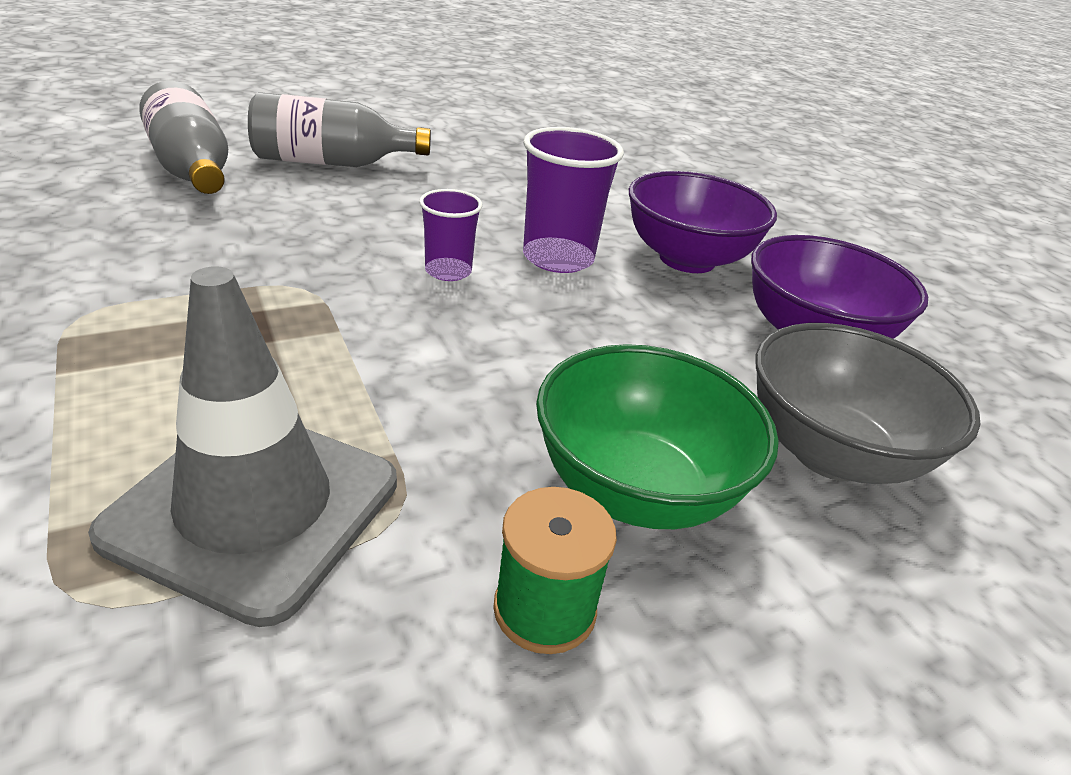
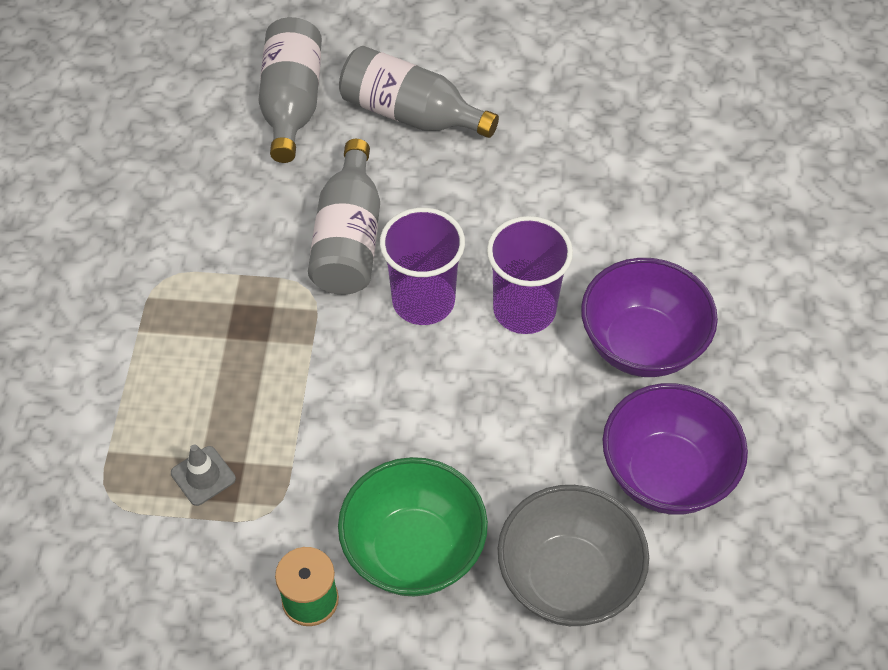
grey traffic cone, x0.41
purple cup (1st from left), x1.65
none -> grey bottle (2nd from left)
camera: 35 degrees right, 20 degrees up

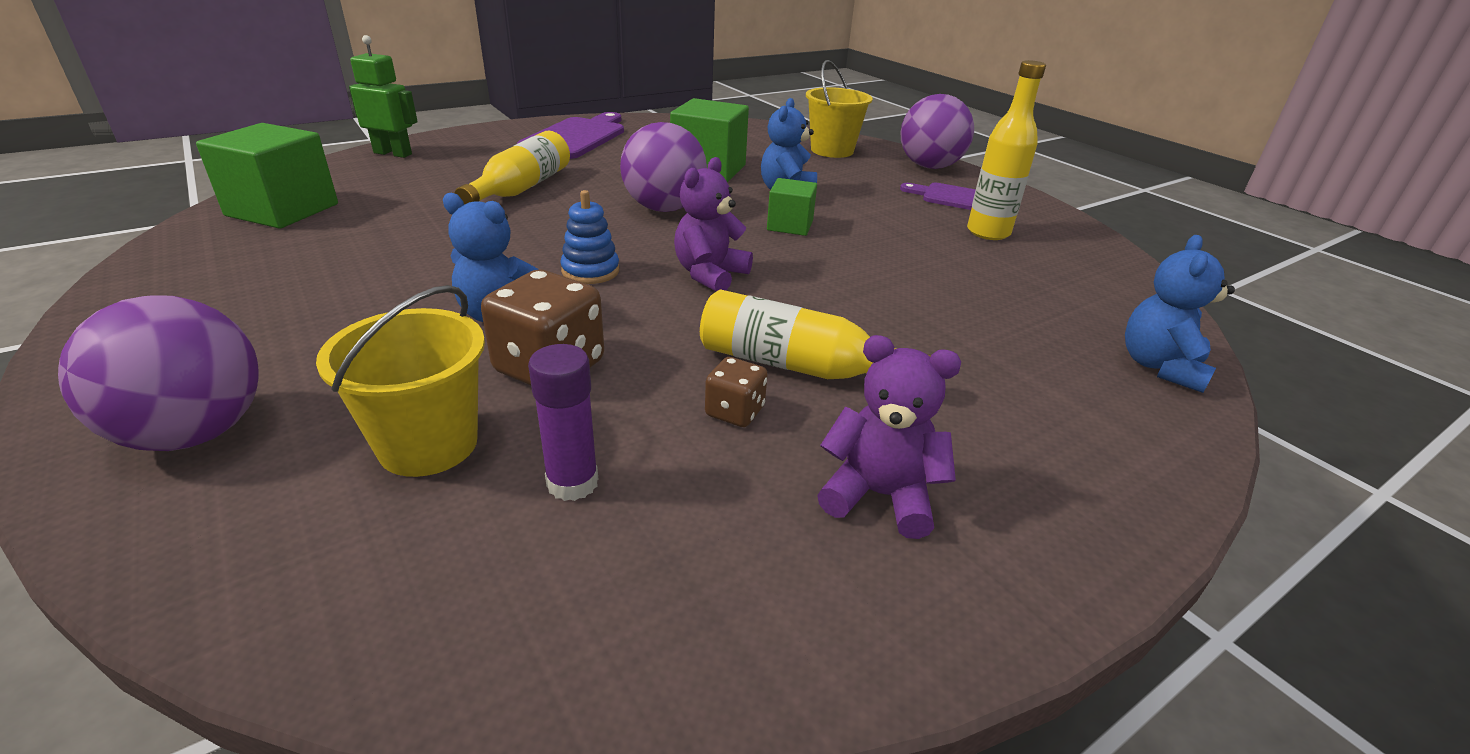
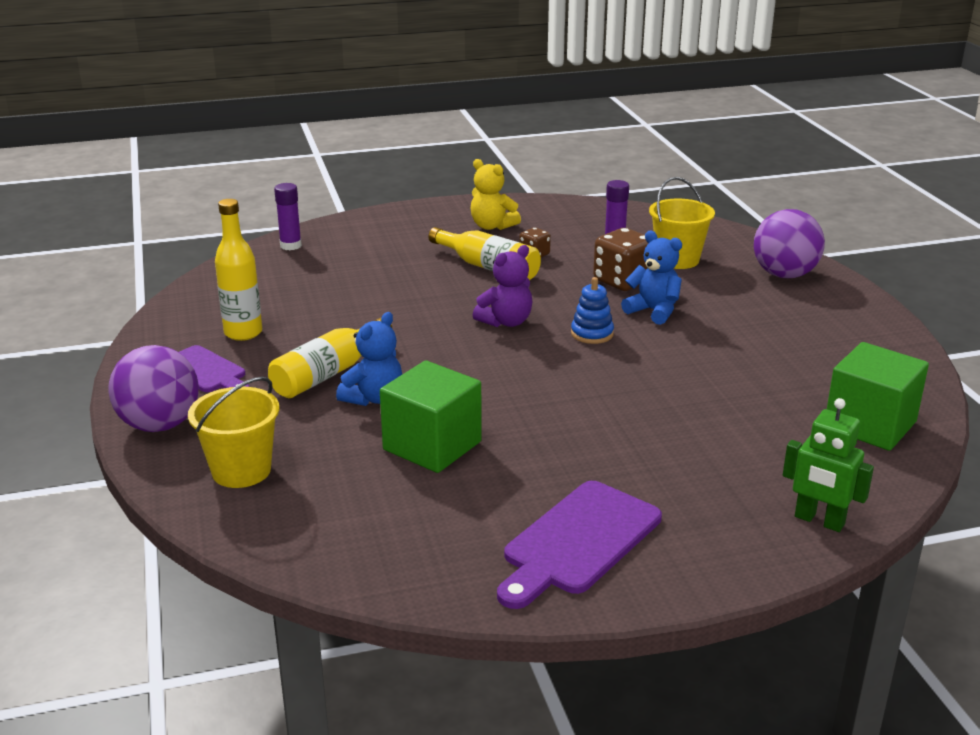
yellow bottle (1st from left in the first image) -> yellow bottle (2nd from left), moved
purple ball (2nd from left) -> none
green cube (3rd from left) -> none
purple teddy bear (2nd from left) -> yellow teddy bear
blue teddy bear (3rd from left) -> purple glue stick (1st from left)
camera: 160 degrees left, 5 degrees down

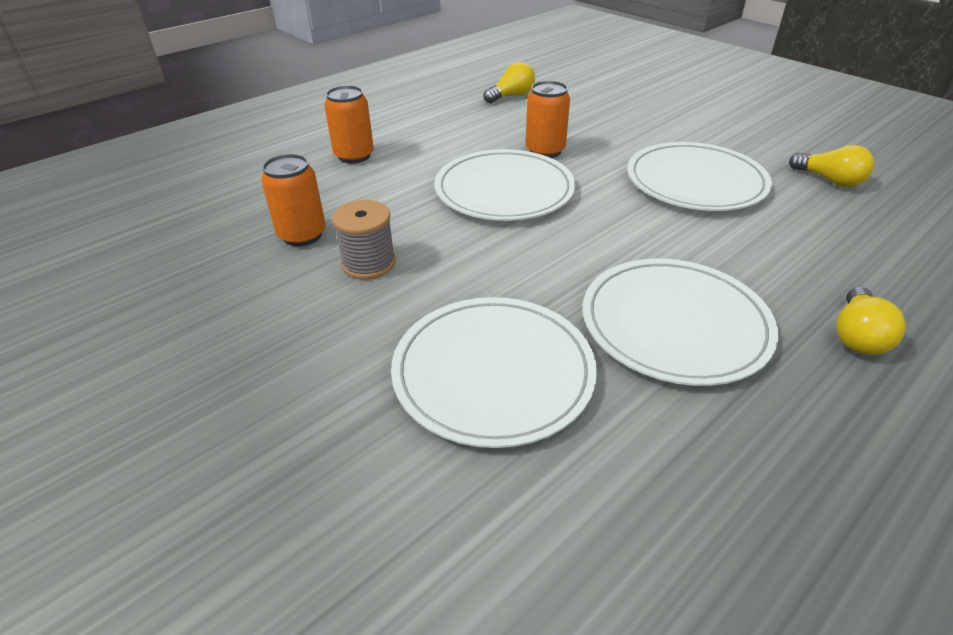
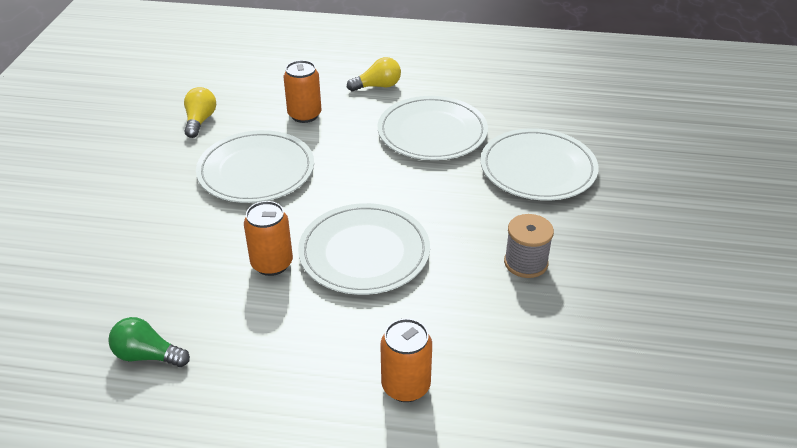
orange can (1st from left in the first image) -> orange can (2nd from left), moved
yellow light bulb (1st from left) -> green light bulb
camera: 130 degrees left, 0 degrees up

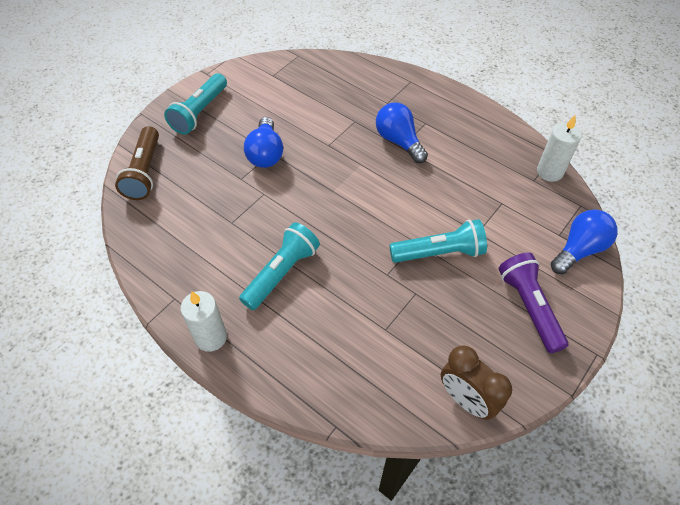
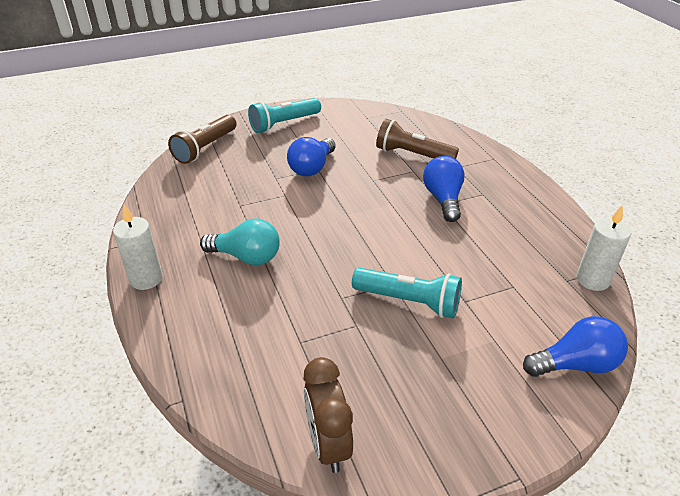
turquoise flashlight (2nd from left) -> turquoise light bulb
purple flashlight -> none
none -> brown flashlight (2nd from left)
camera: 30 degrees right, 15 degrees down

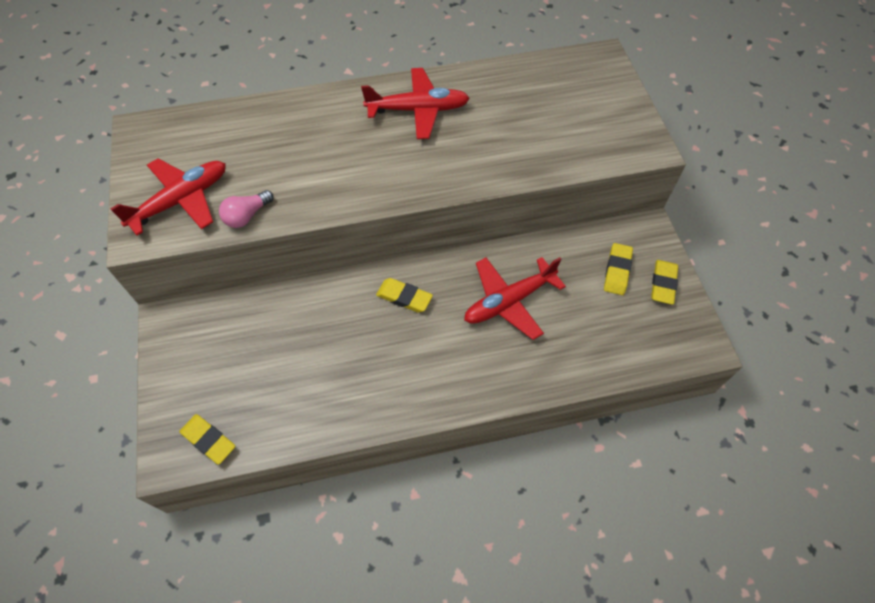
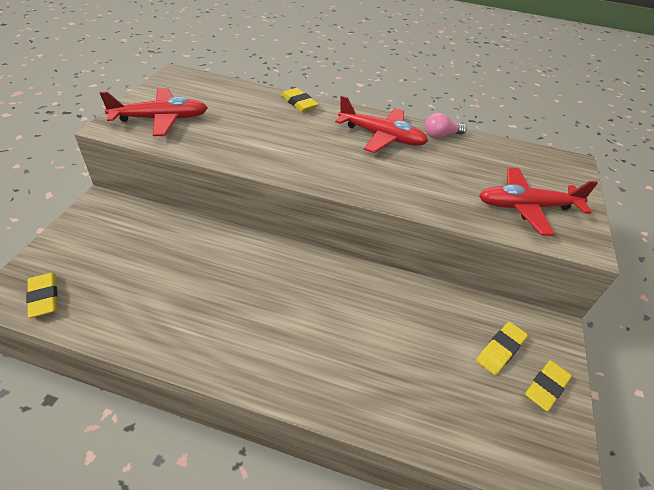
pink light bulb, moved
yellow eraser (2nd from left), moved
red plane (3rd from left), moved
camera: 25 degrees right, 15 degrees down

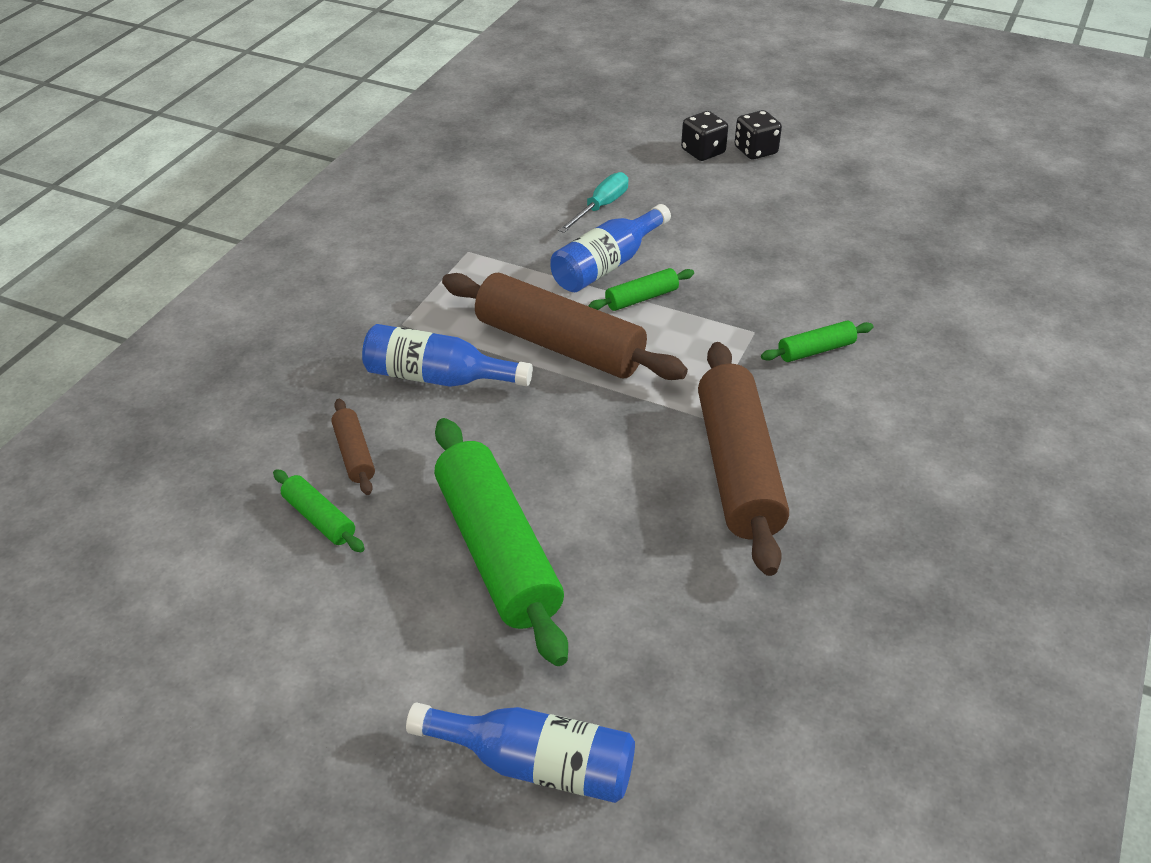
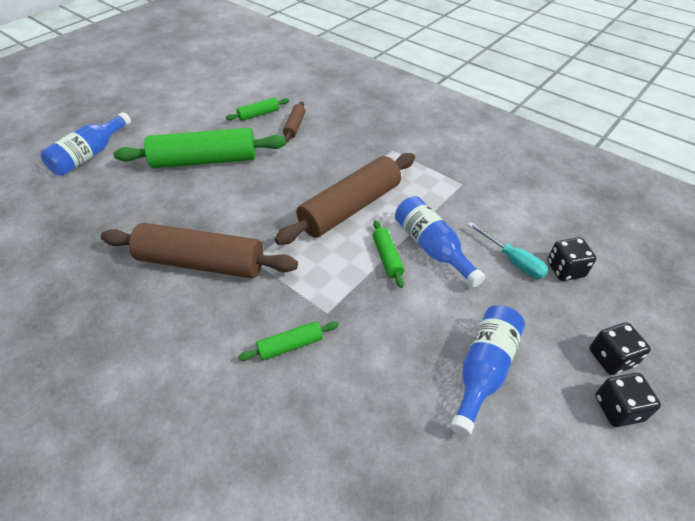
brown rolling pin (1st from left in the first image) -> brown rolling pin (2nd from left), 75 degrees counterclockwise
blue bottle (1st from left in the first image) -> blue bottle (3rd from left), moved
green rolling pin (4th from left in the first image) -> green rolling pin (3rd from left), 75 degrees clockwise
none -> black dice (1st from left)
camera: 105 degrees right, 5 degrees up

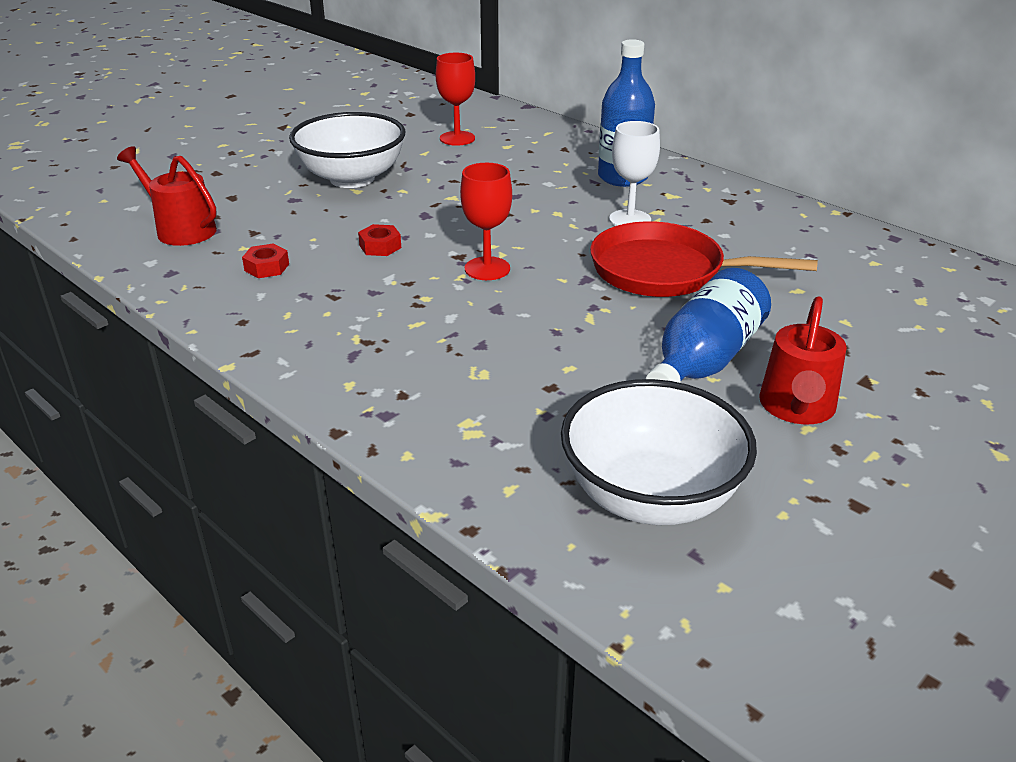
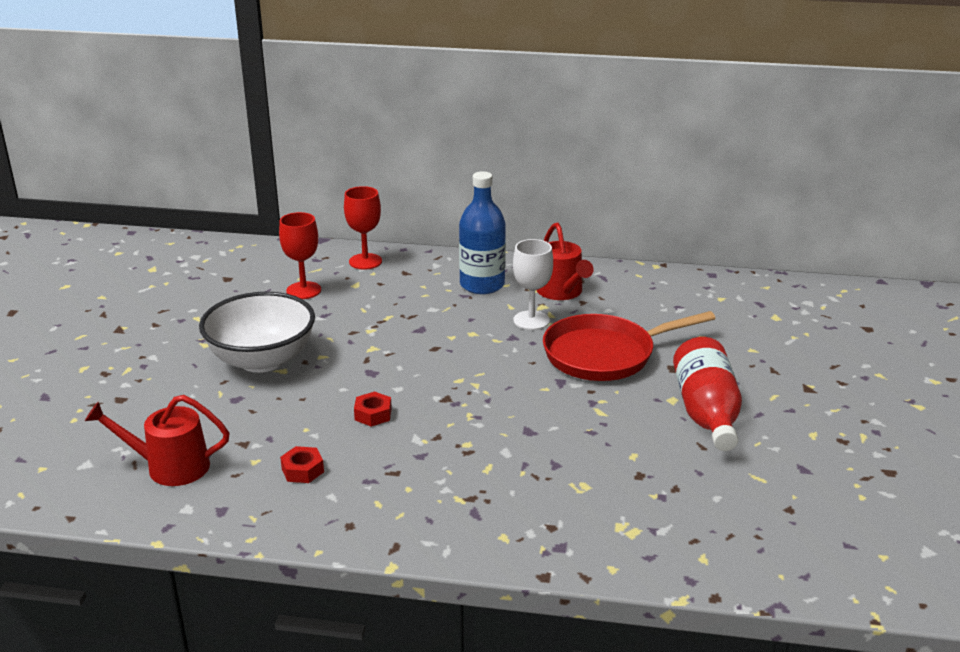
red goblet (2nd from left), moved
white bowl (2nd from left) -> none
blue bottle (2nd from left) -> red bottle
red watering can (2nd from left), moved
camera: 35 degrees left, 5 degrees down

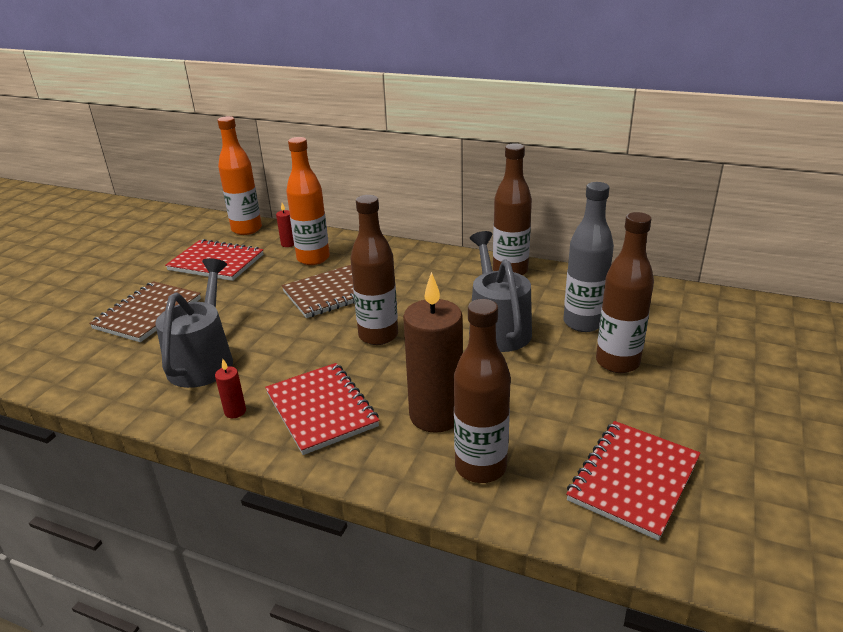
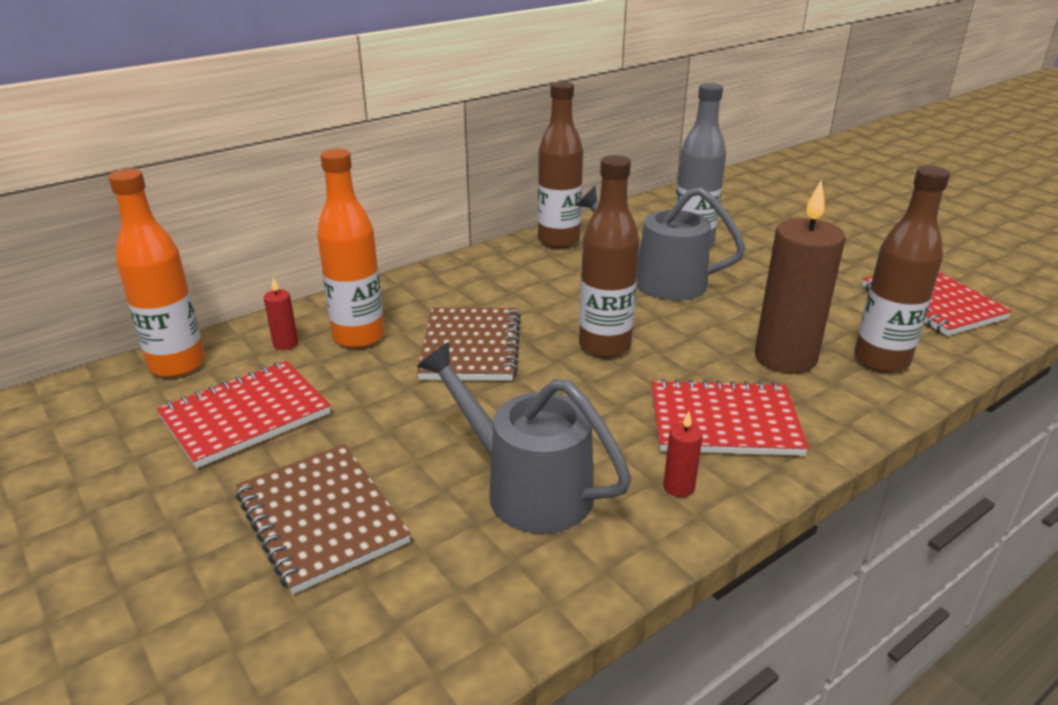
brown bottle (4th from left) -> none
camera: 60 degrees left, 0 degrees up

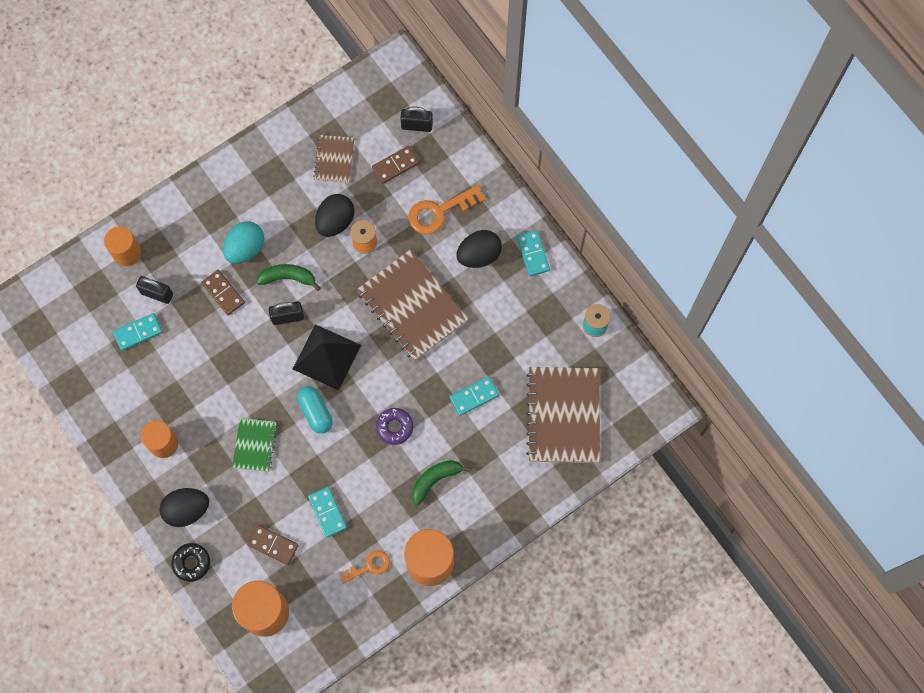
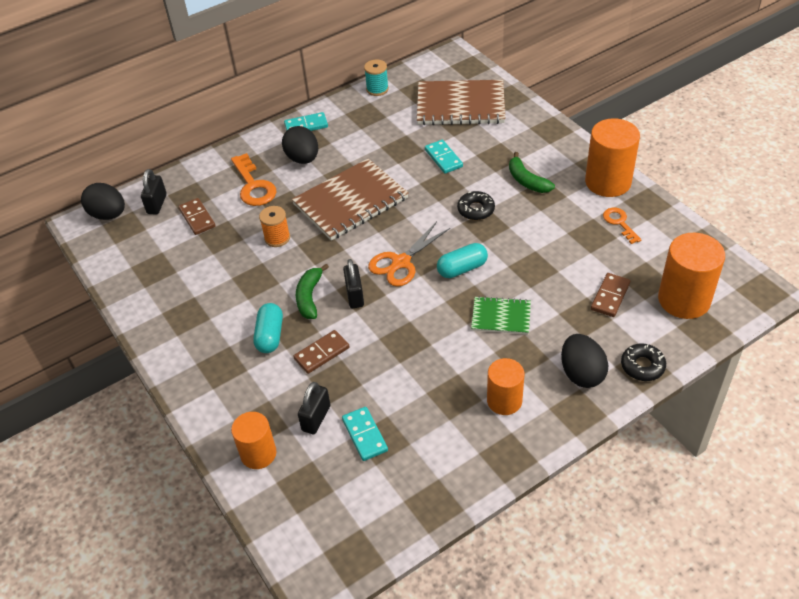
turquoise egg -> turquoise capsule (1st from left)
black pyramid -> orange scissors
turquoise domino (2nd from left) -> none
brown notebook (1st from left) -> none
black egg (2nd from left in the first image) -> black egg (1st from left), moved
purple donut -> black donut (1st from left)
camera: 85 degrees left, 25 degrees down

